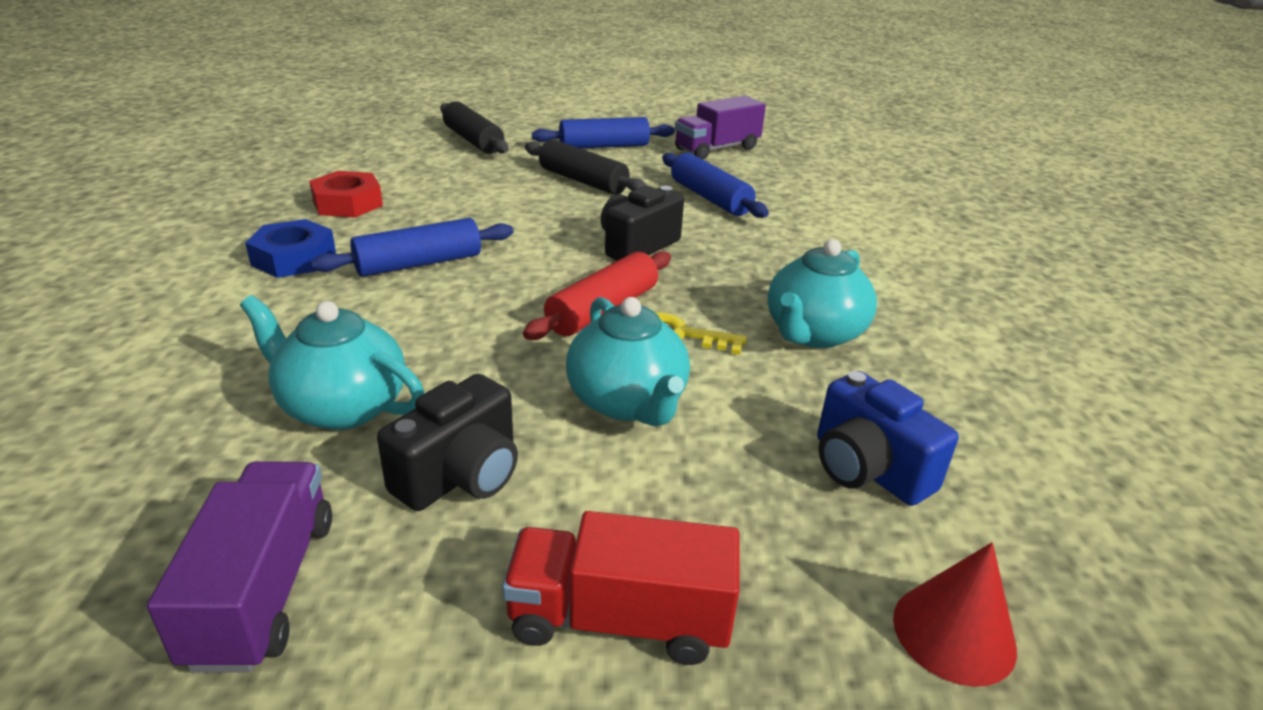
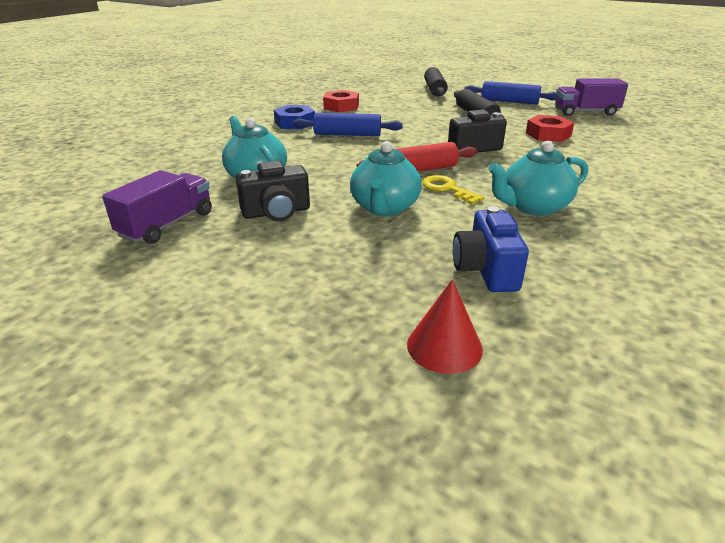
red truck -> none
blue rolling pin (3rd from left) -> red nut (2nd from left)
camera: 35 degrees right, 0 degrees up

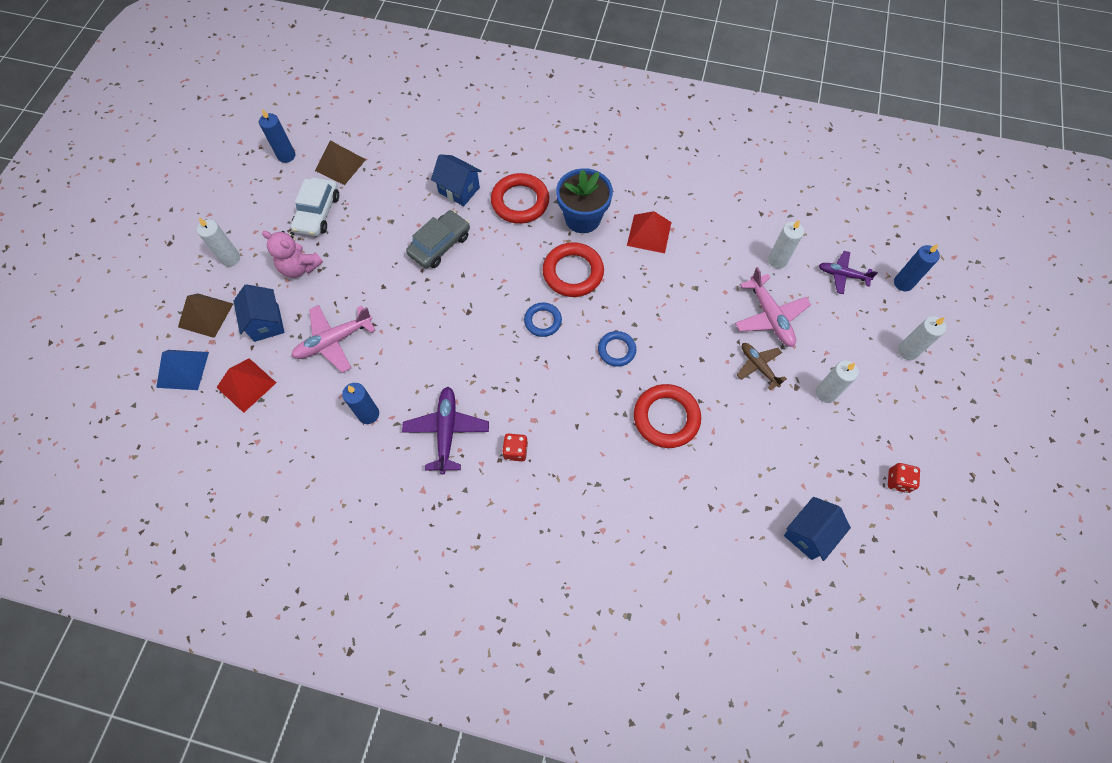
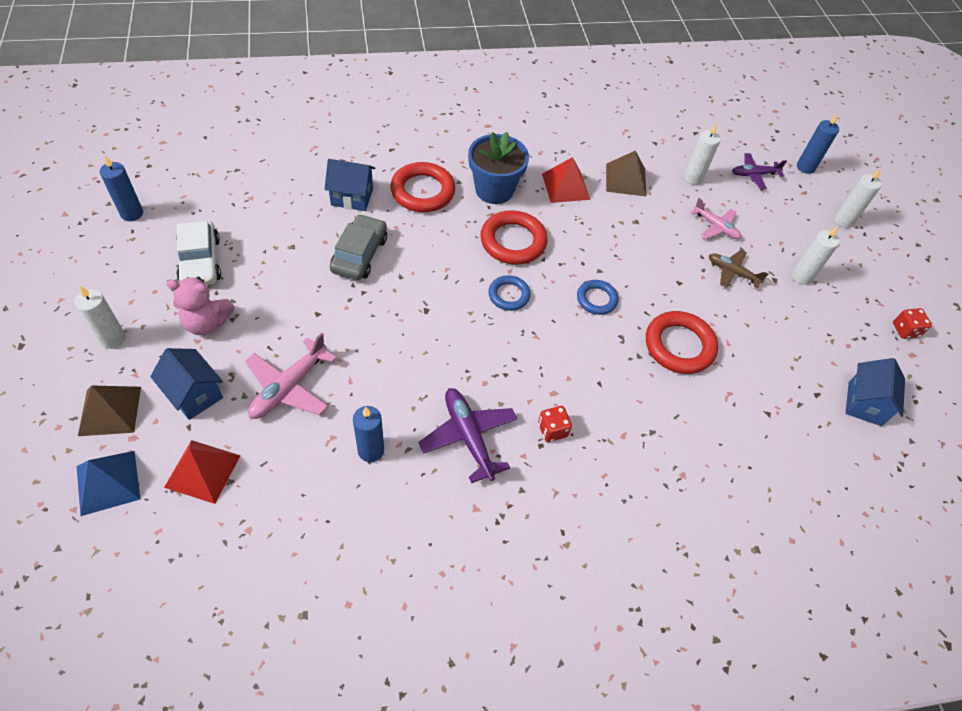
brown pyramid (2nd from left), moved
pink plane (2nd from left), x0.65
camera: 30 degrees left, 10 degrees down

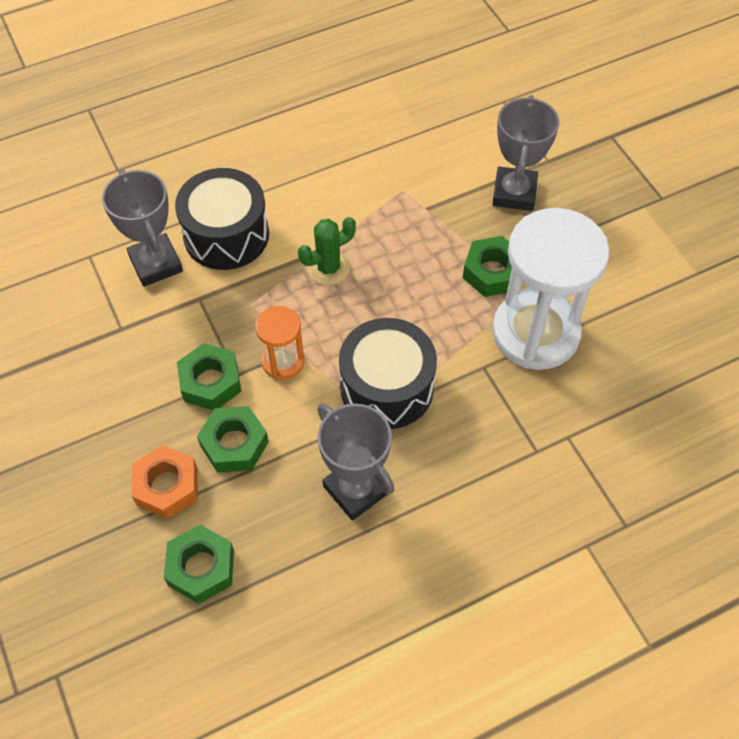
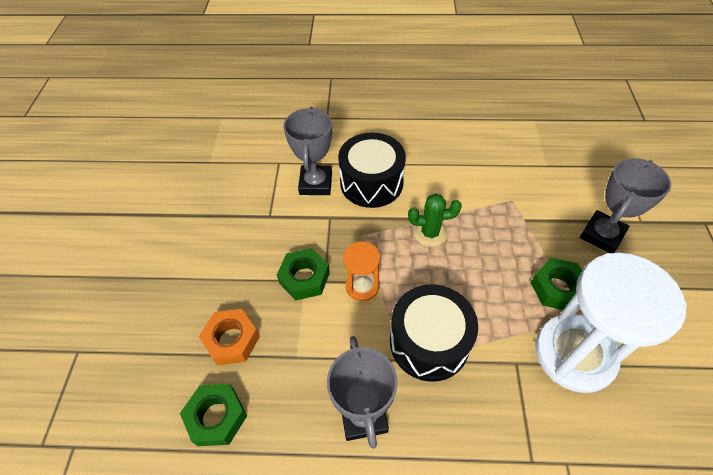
green nut (3rd from left) -> none
camera: 30 degrees right, 5 degrees down

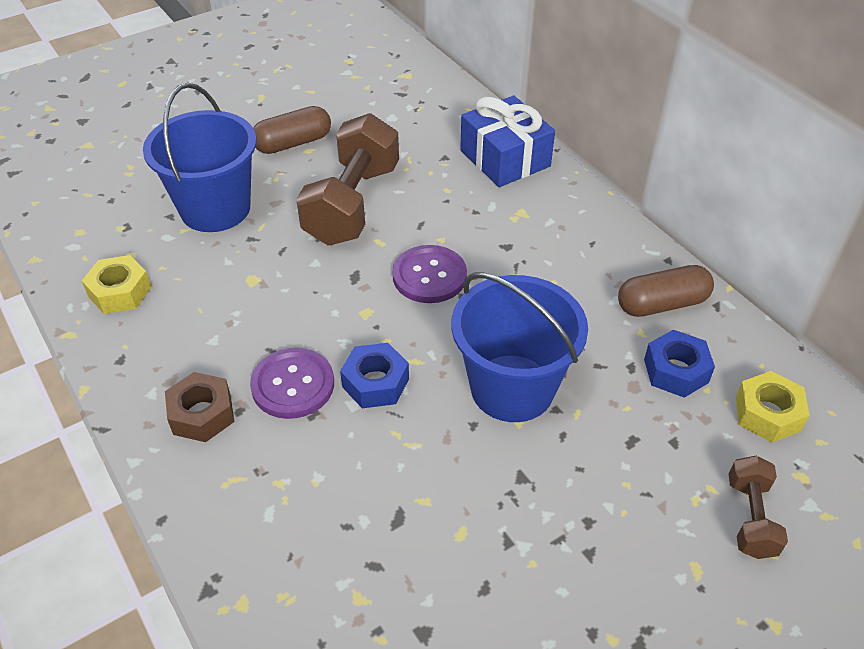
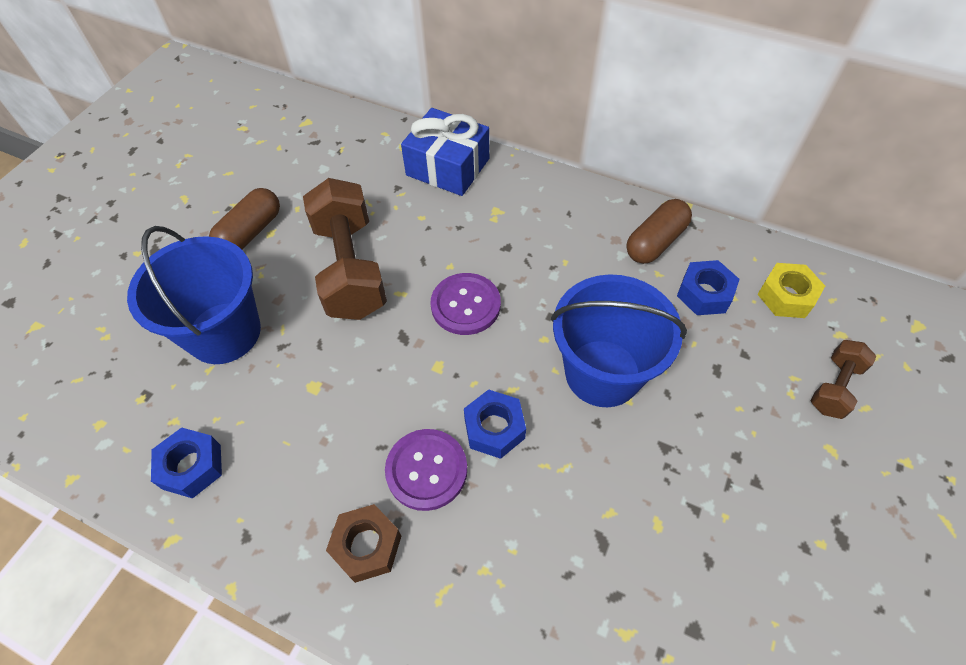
yellow nut (1st from left) -> blue nut (1st from left)
brown dumbbell (2nd from left), 60 degrees clockwise
camera: 30 degrees left, 10 degrees up

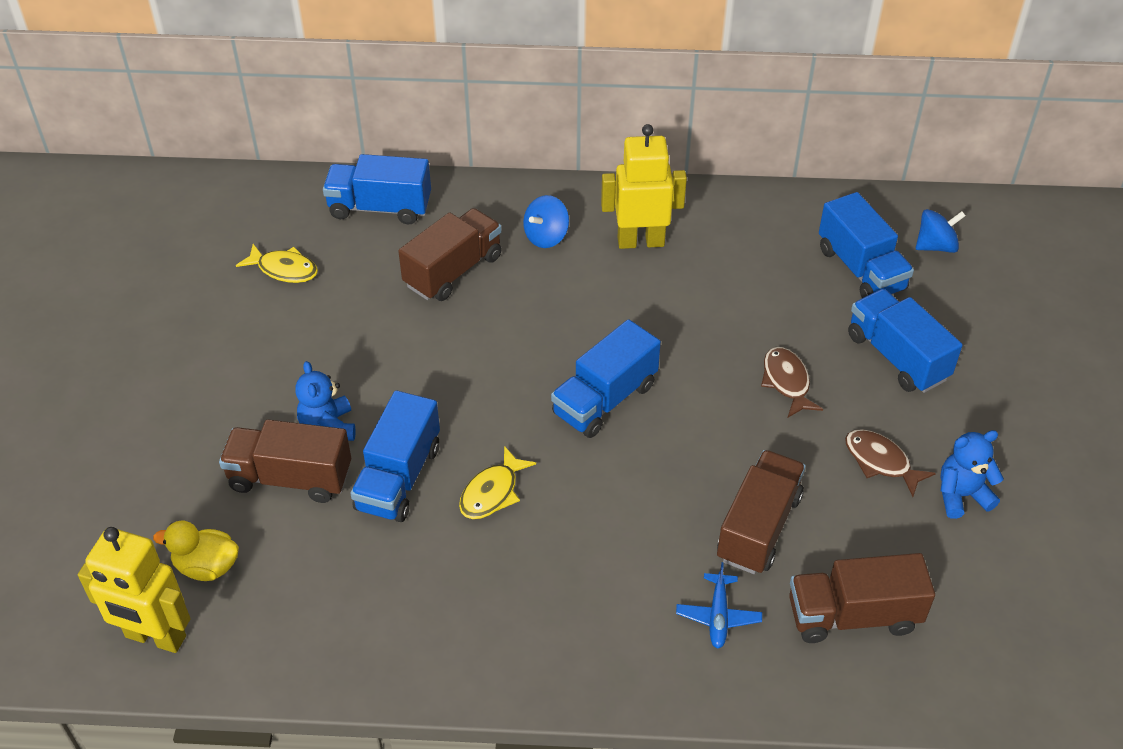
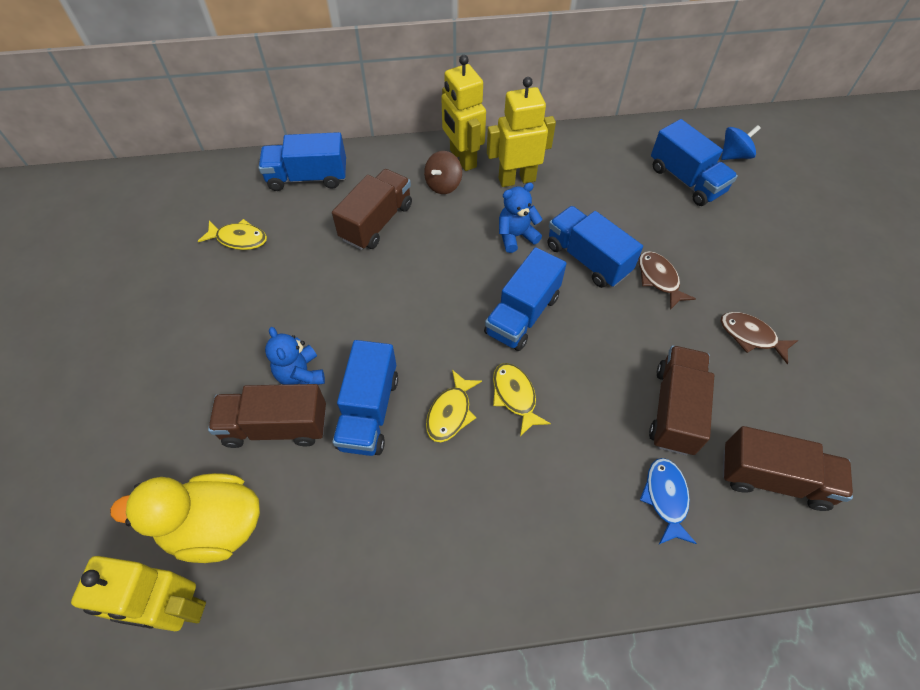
yellow duck, x1.72
blue spinning top (1st from left) -> brown spinning top
blue plane -> blue fish
brown truck (4th from left), 150 degrees counterclockwise
blue truck (5th from left in the first image) -> blue truck (4th from left), moved
blue teddy bear (2nd from left), moved
none -> yellow robot (2nd from left)
none -> yellow fish (3rd from left)
camera: 10 degrees left, 10 degrees up

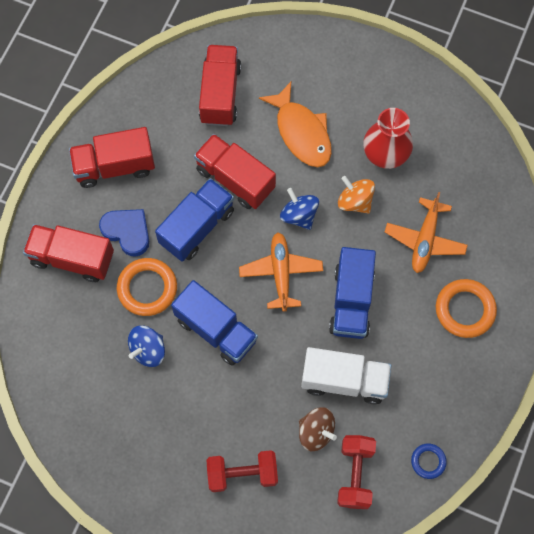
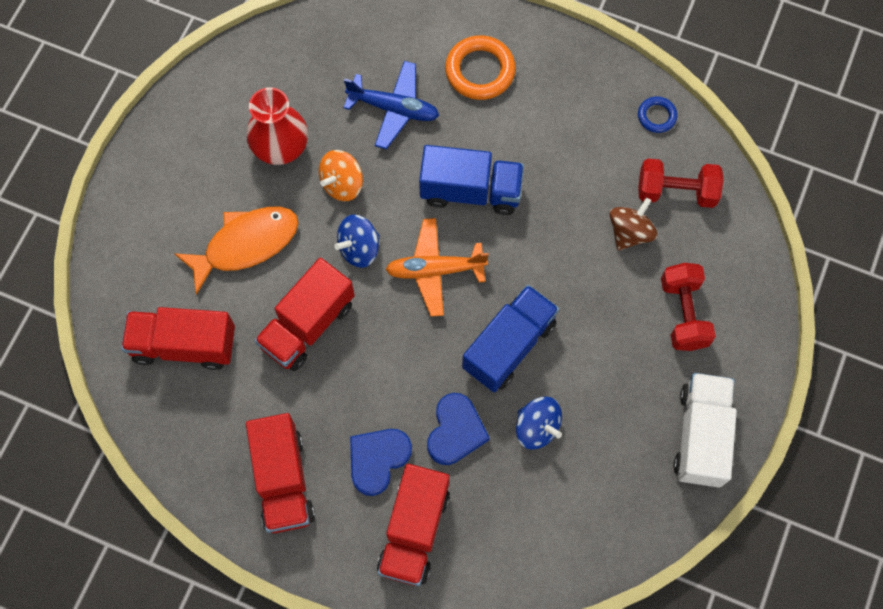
orange ring (1st from left) -> blue heart (2nd from left)
blue truck (1st from left) -> none
white truck, moved
orange plane (2nd from left) -> blue plane
camera: 90 degrees left, 0 degrees up

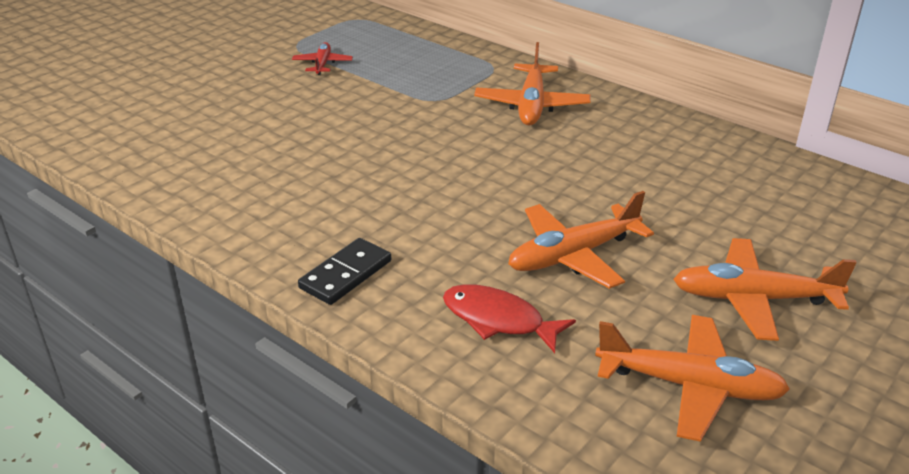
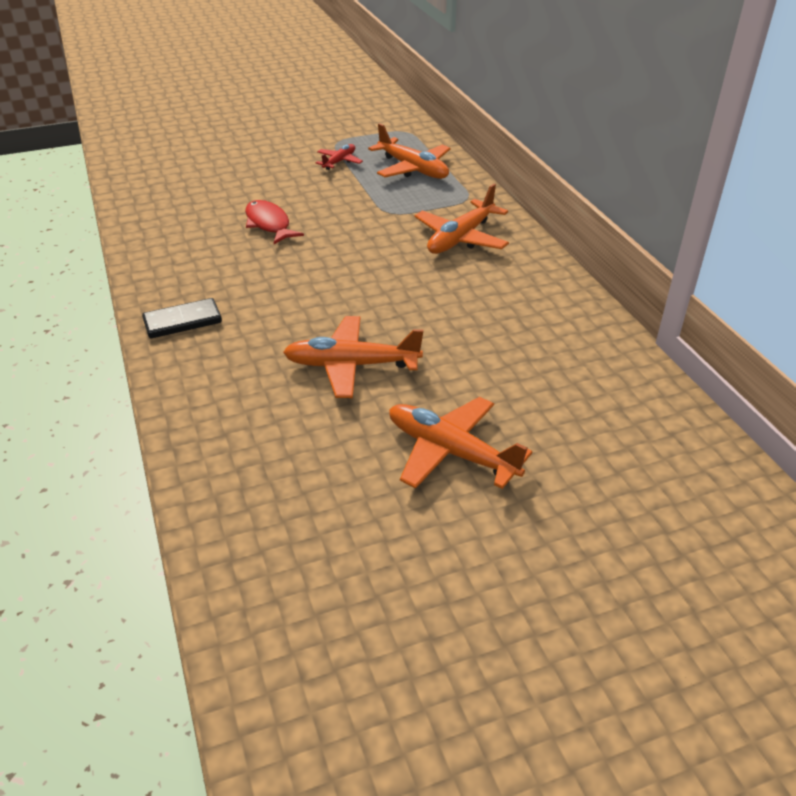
red fish, moved
orange plane (3rd from left in the first image) -> orange plane (2nd from left), moved
camera: 30 degrees right, 5 degrees up

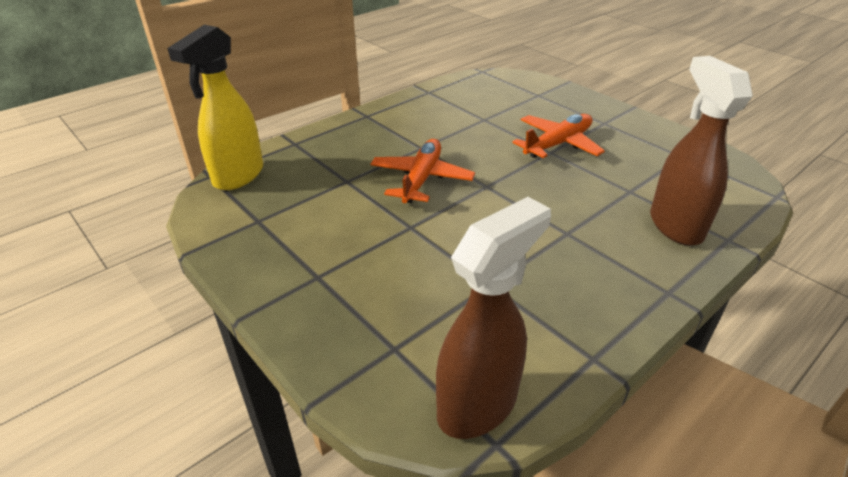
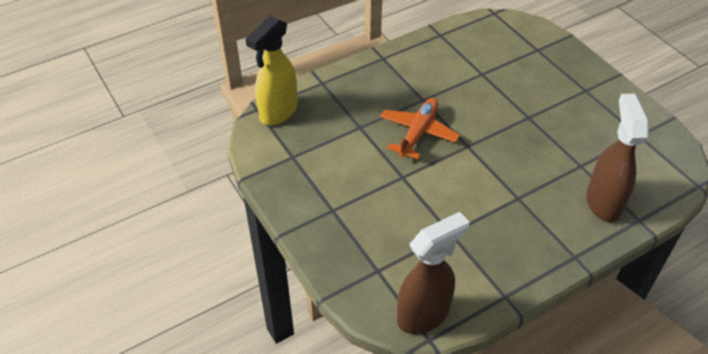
orange plane (2nd from left) -> none
camera: 10 degrees right, 10 degrees up

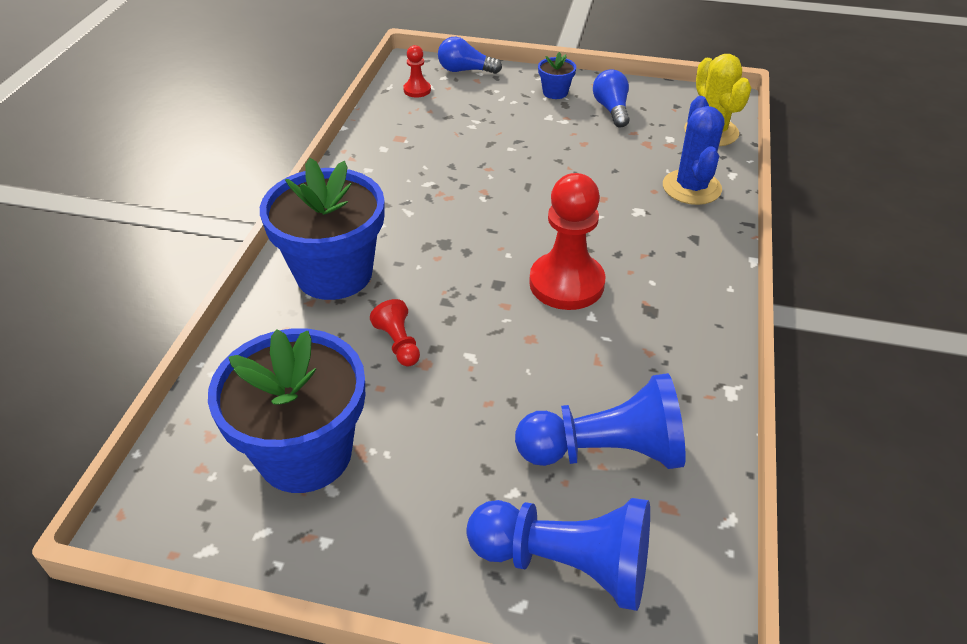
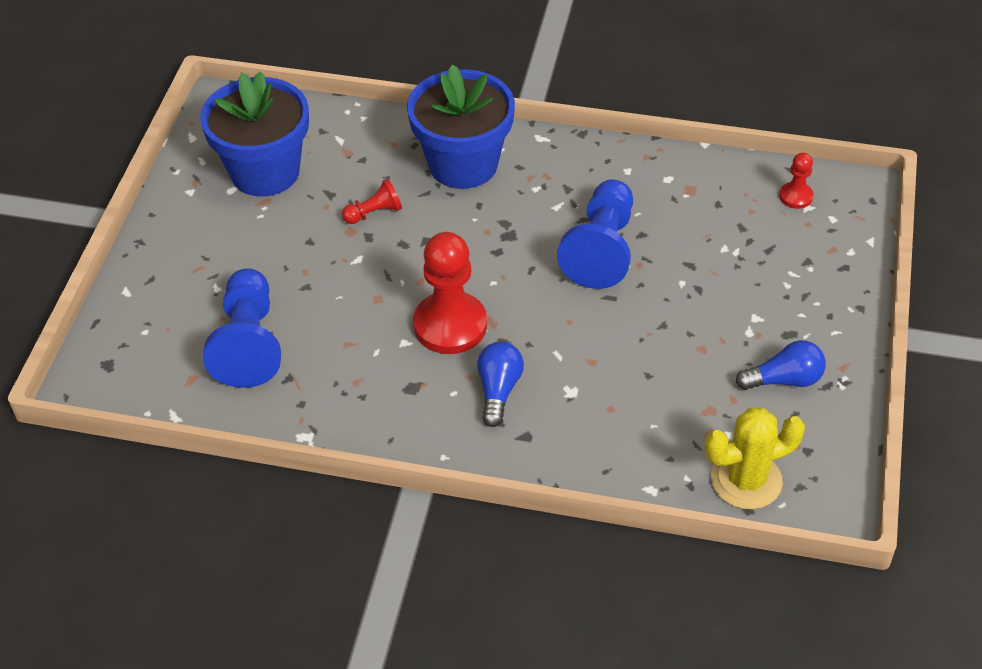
blue light bulb (1st from left), moved
blue pawn (1st from left in the first image) -> blue pawn (2nd from left), moved
blue flower pot (3rd from left) -> none
blue cactus -> none
camera: 90 degrees right, 5 degrees up

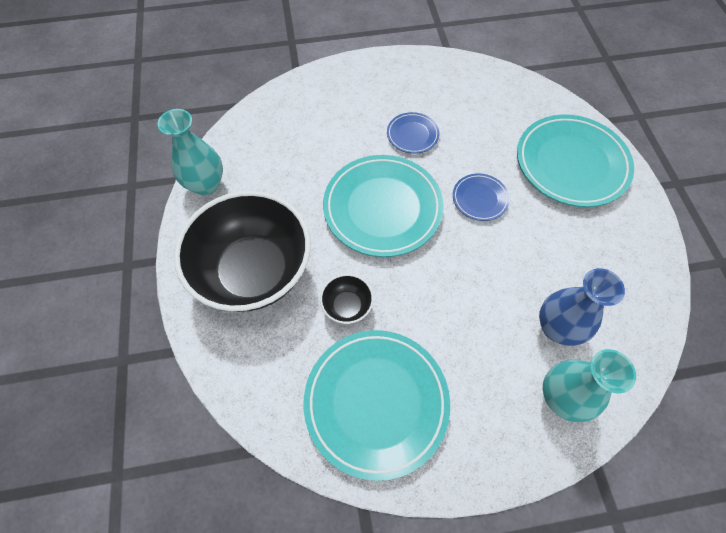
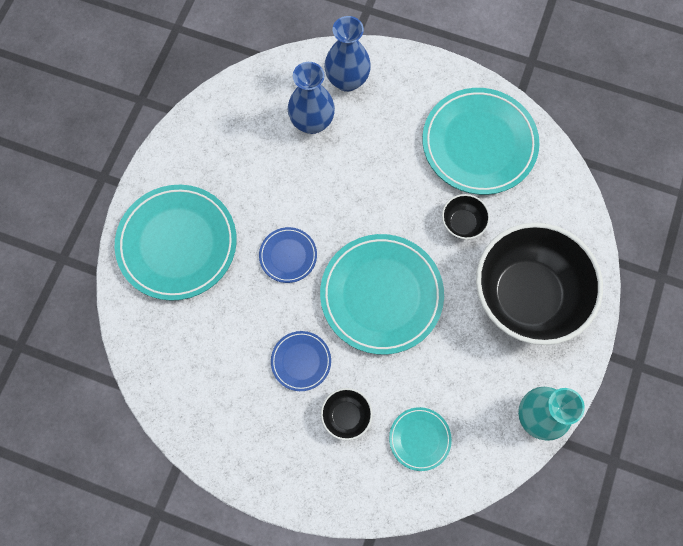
turquoise vase (2nd from left) -> blue vase (2nd from left)
none -> black bowl (1st from left)
none -> turquoise plate (3rd from left)
camera: 150 degrees left, 10 degrees up

